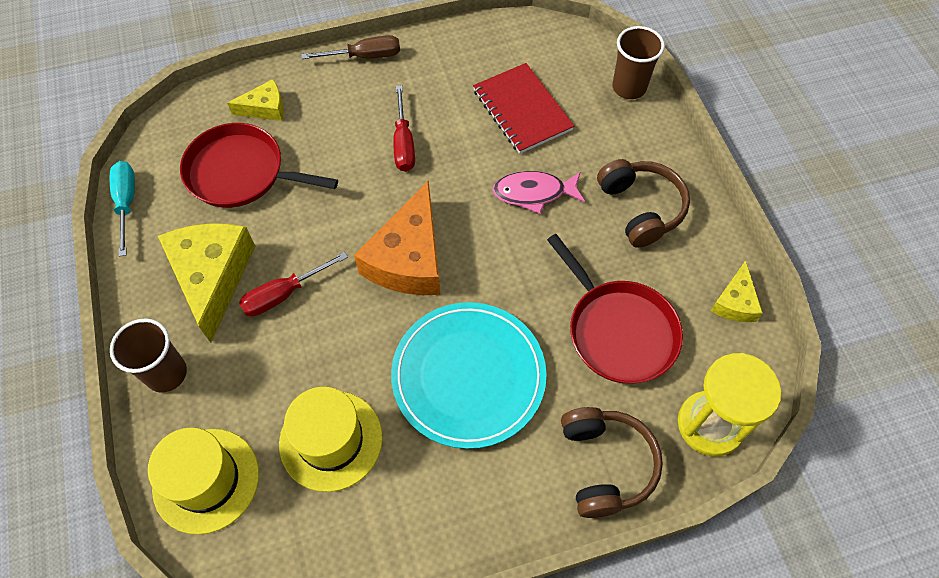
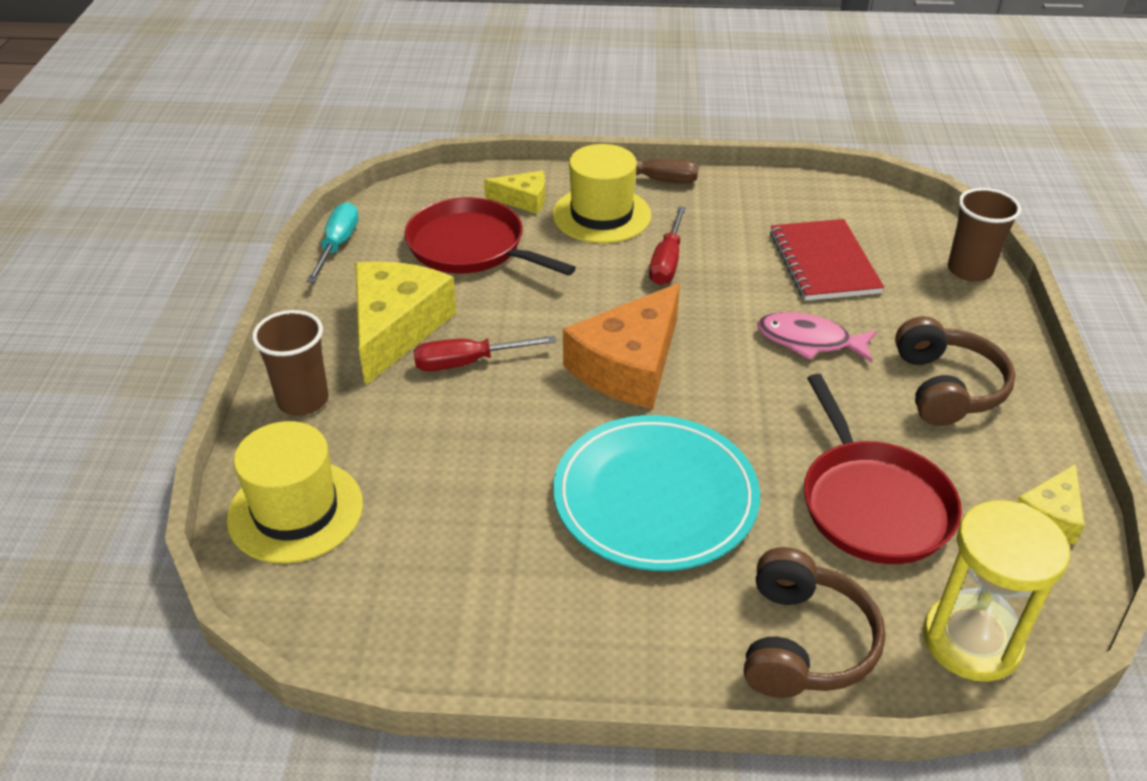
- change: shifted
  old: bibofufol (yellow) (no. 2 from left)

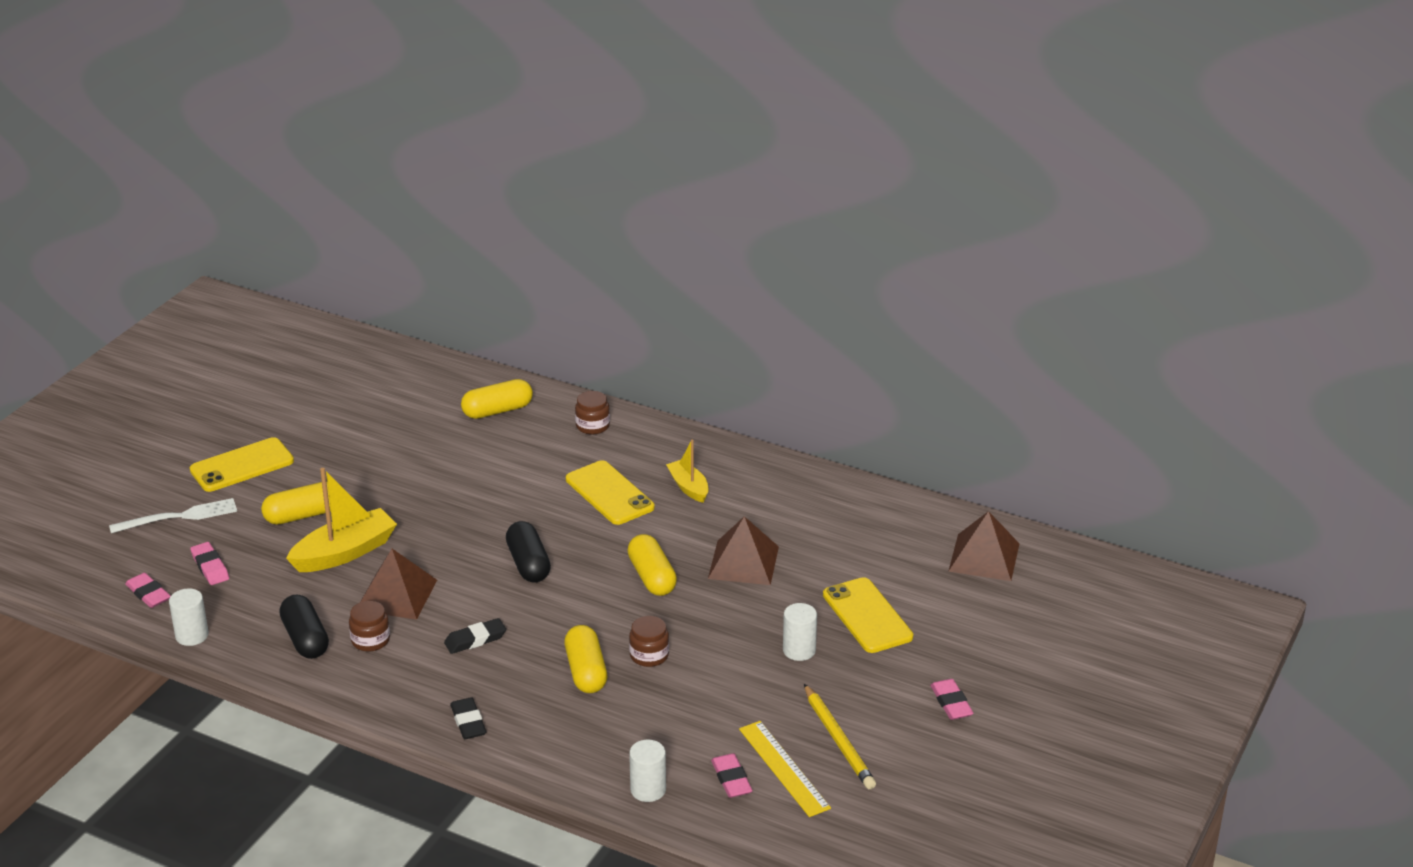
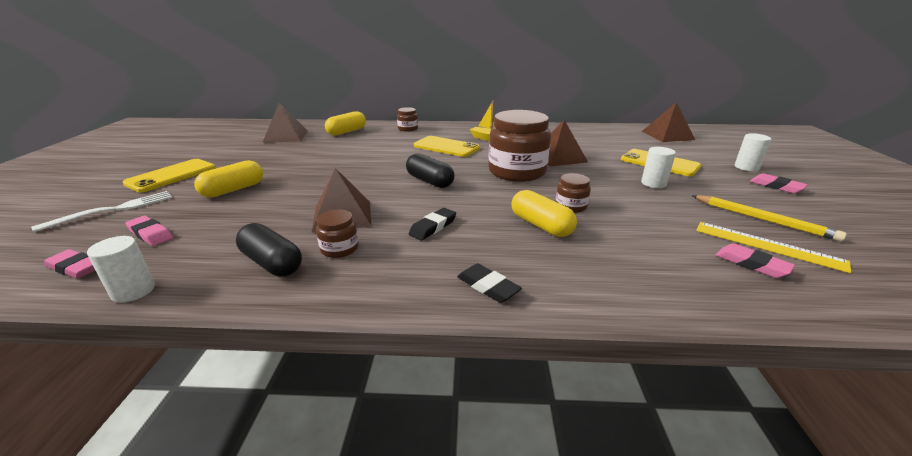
- change: new
  new: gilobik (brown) (no. 1 from left)
- change: swapped
  old: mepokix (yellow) (no. 4 from left)
  new: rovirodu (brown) (no. 3 from left)
- change: shifted
  old: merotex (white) (no. 2 from left in the first image)
  new: merotex (white) (no. 3 from left)
- change: gone
  old: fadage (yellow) (no. 1 from left)

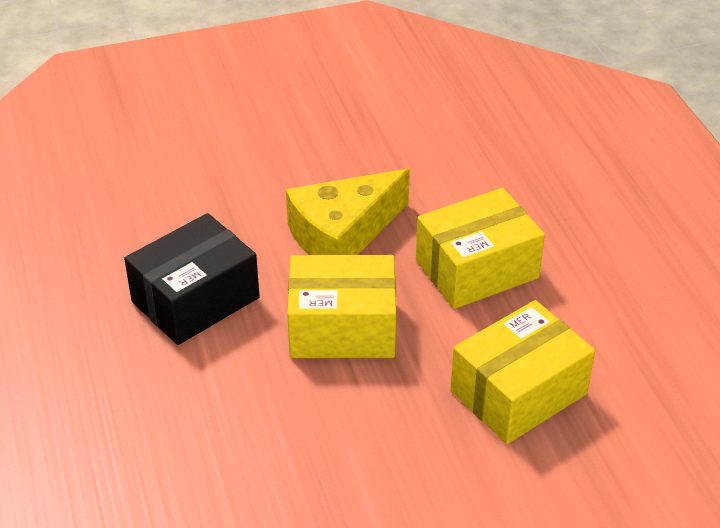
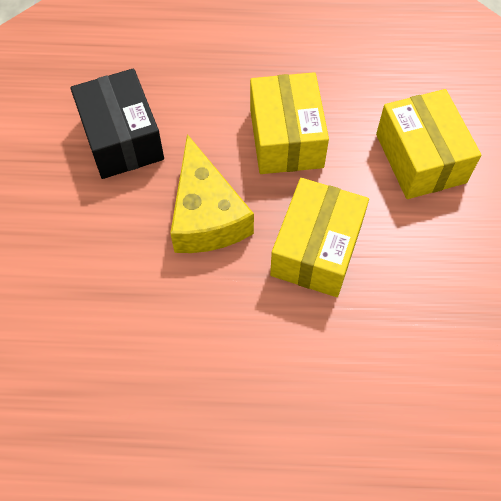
- change: shifted
  old: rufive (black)

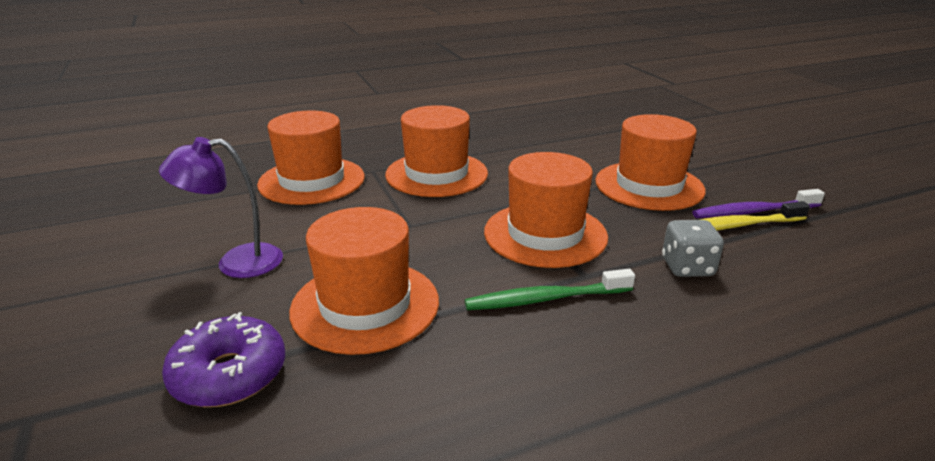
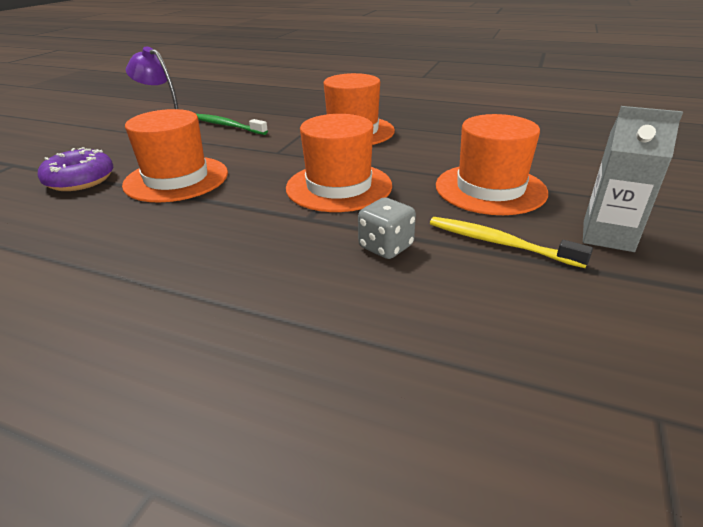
- change: shifted
  old: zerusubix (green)
- change: new
  new: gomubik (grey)
- change: gone
  old: bibofufol (orange) (no. 1 from left)
- change: gone
  old: zerusubix (purple)

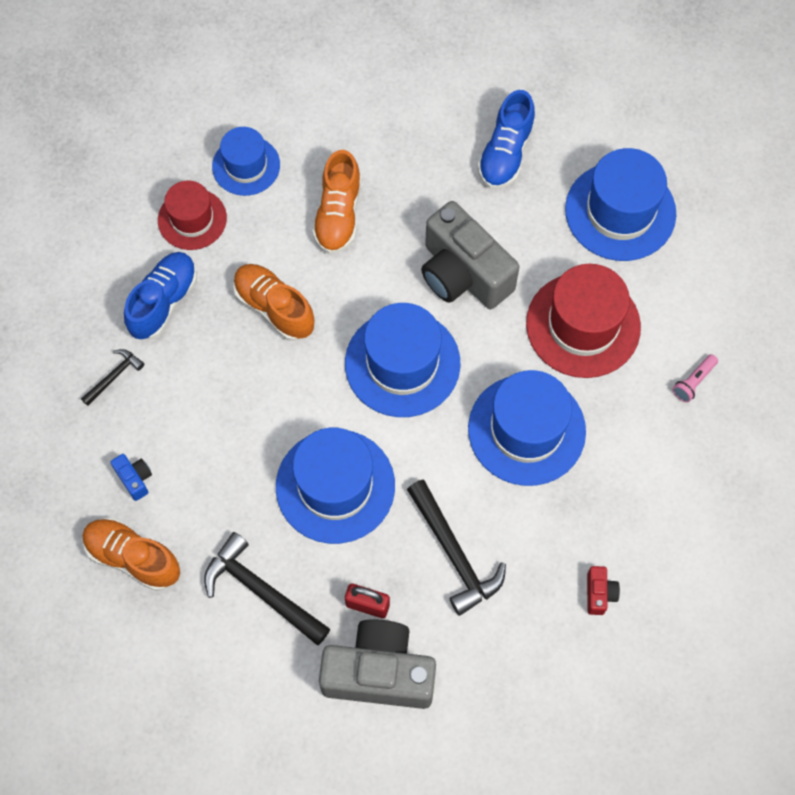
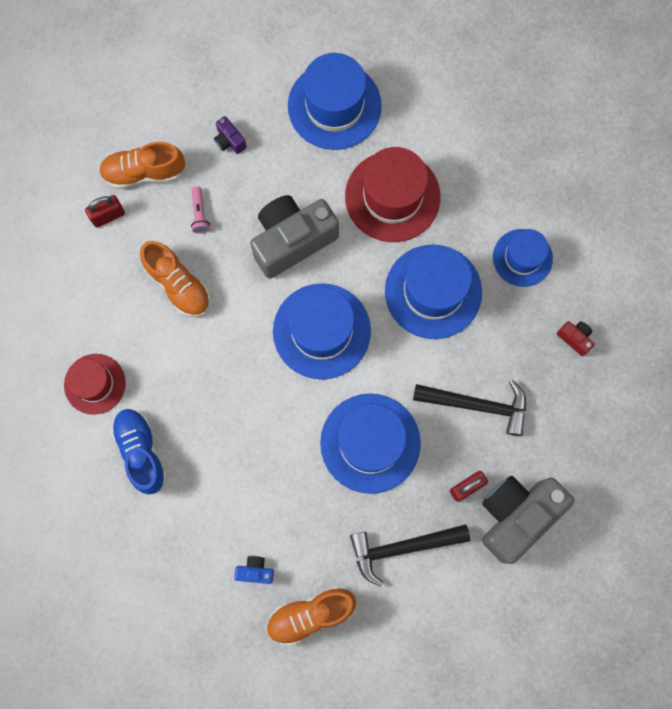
- change: new
  new: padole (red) (no. 1 from left)
- change: shifted
  old: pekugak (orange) (no. 2 from left in the first image)
  new: pekugak (orange) (no. 1 from left)
- change: shifted
  old: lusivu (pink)
- change: swapped
  old: pekugak (blue) (no. 2 from left)
  new: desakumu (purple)
- change: rotated
  old: desakumu (grey) (no. 2 from left in the first image)
  degrees: 150
- change: shifted
  old: bibofufol (blue) (no. 1 from left in the first image)
  new: bibofufol (blue) (no. 5 from left)
- change: gone
  old: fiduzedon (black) (no. 1 from left)

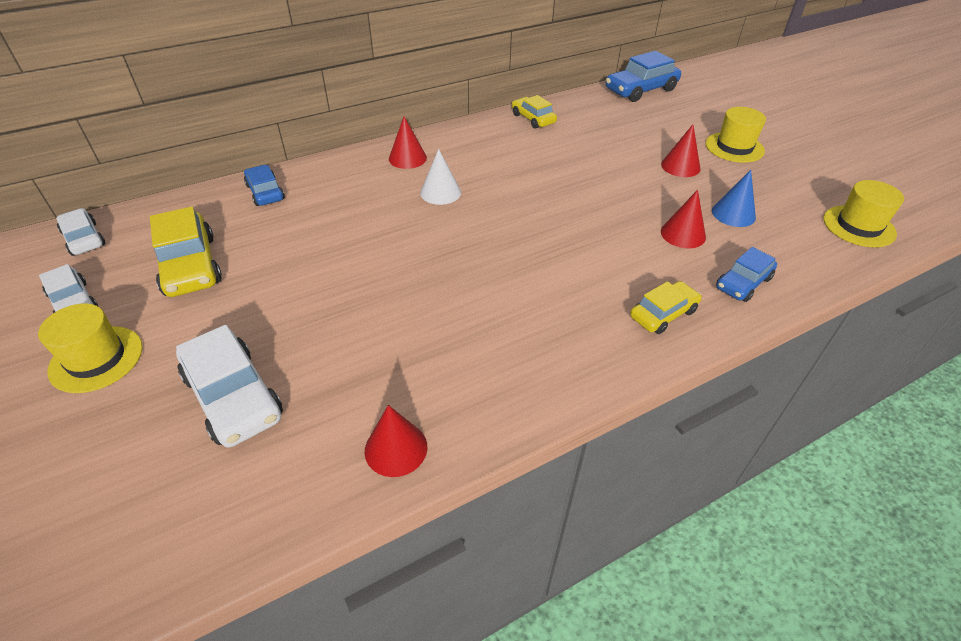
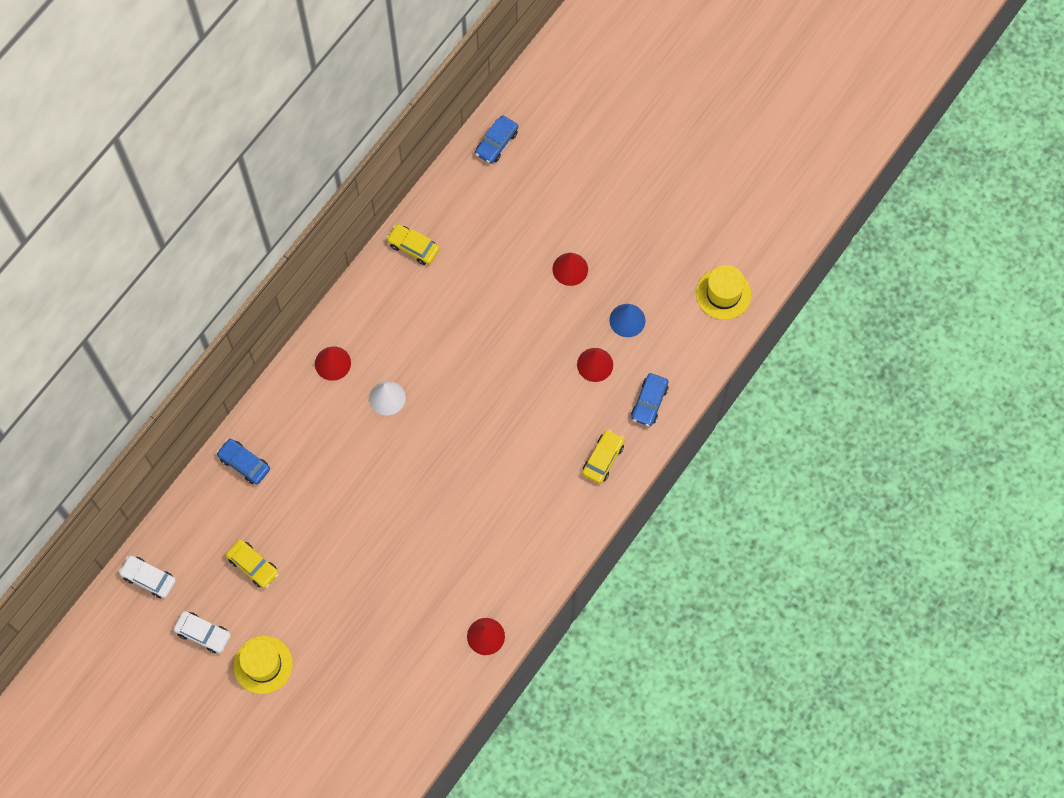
- change: scaled
  old: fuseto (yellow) (no. 1 from left)
  factor: 0.62
- change: scaled
  old: fuseto (blue) (no. 2 from left)
  factor: 0.62
- change: gone
  old: fuseto (white) (no. 3 from left)
- change: gone
  old: bibofufol (yellow) (no. 2 from left)

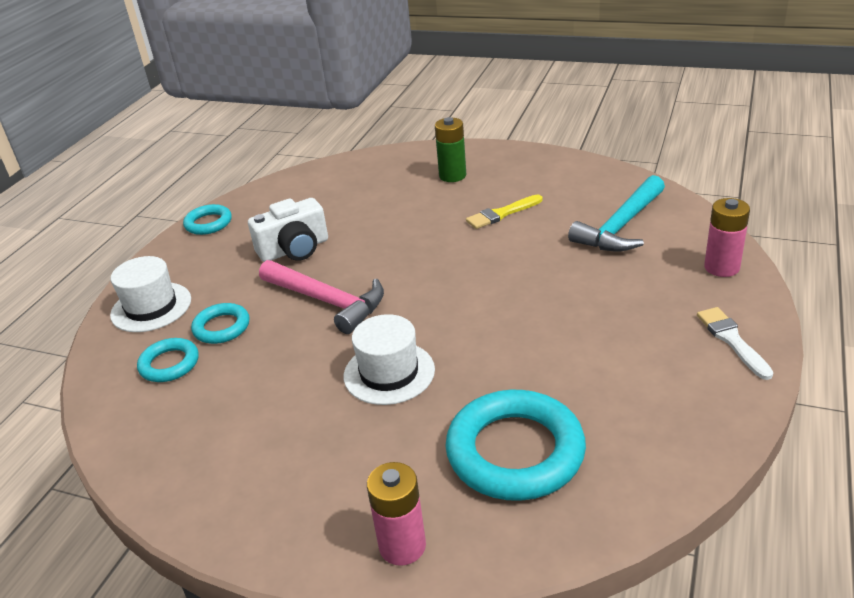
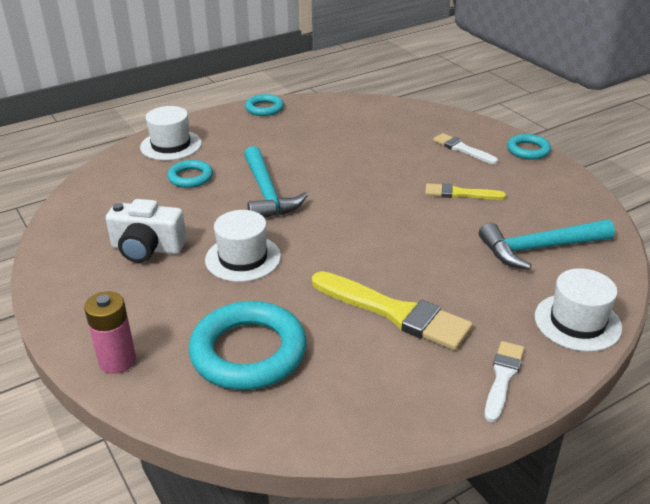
- change: shifted
  old: desakumu (white)
- change: repainted
  old: fiduzedon (pink)
  new: fiduzedon (turquoise) (no. 1 from left)
- change: new
  new: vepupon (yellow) (no. 1 from left)
- change: swapped
  old: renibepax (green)
  new: vepupon (white) (no. 1 from left)
- change: shifted
  old: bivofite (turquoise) (no. 1 from left in the first image)
  new: bivofite (turquoise) (no. 4 from left)
- change: swapped
  old: renibepax (pink) (no. 2 from left)
  new: bibofufol (white) (no. 3 from left)

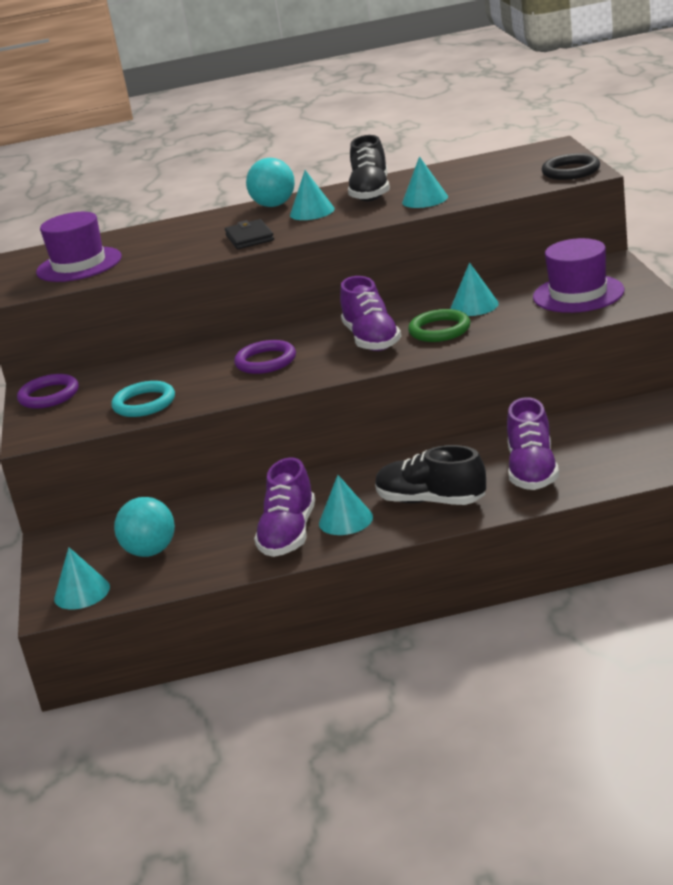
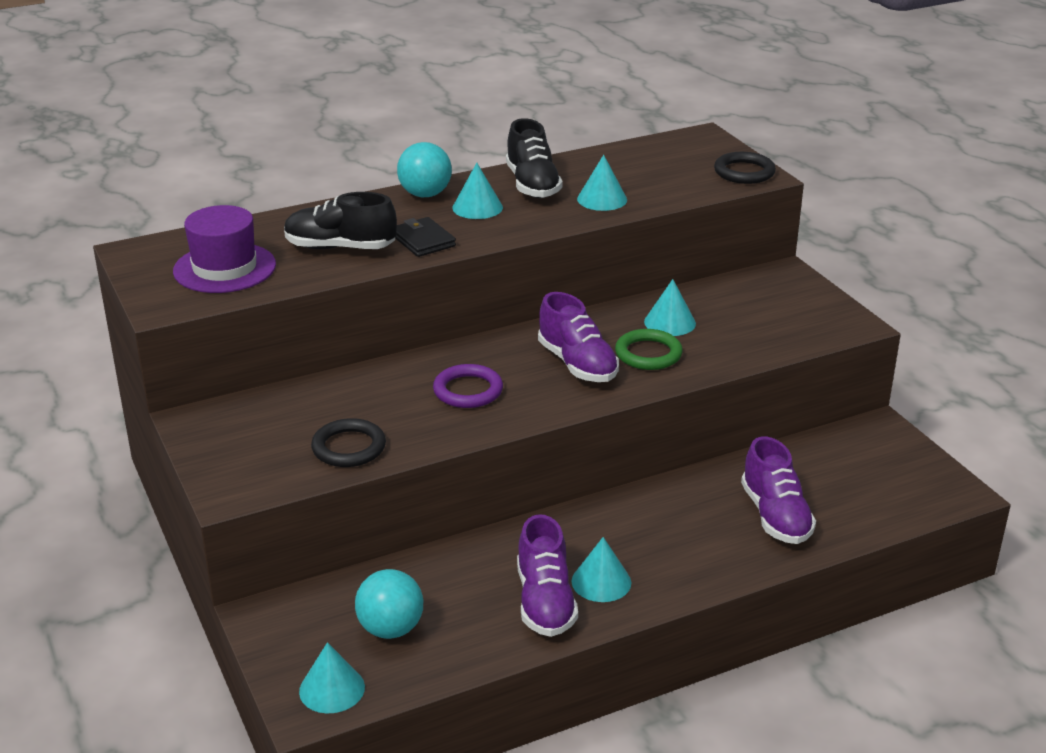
- change: shifted
  old: pekugak (black) (no. 2 from left in the first image)
  new: pekugak (black) (no. 1 from left)
- change: repainted
  old: bivofite (turquoise)
  new: bivofite (black) (no. 1 from left)
- change: gone
  old: bivofite (purple) (no. 1 from left)
- change: gone
  old: bibofufol (purple) (no. 2 from left)

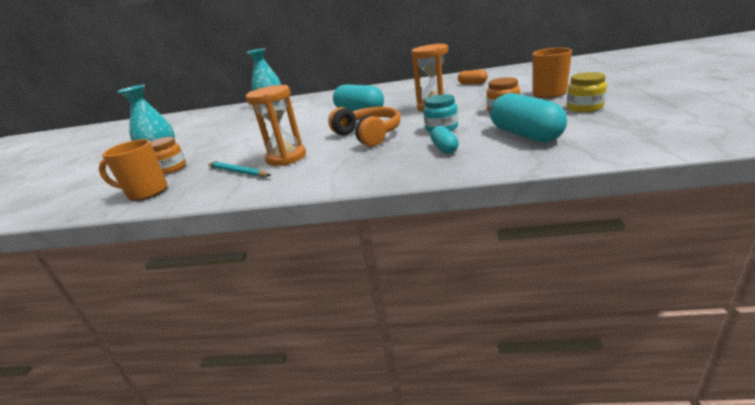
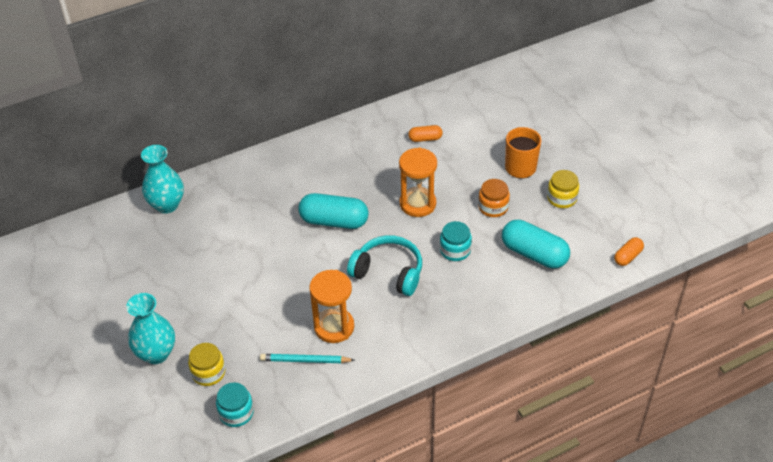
- change: repainted
  old: rovirodu (orange) (no. 1 from left)
  new: rovirodu (yellow) (no. 1 from left)
- change: swapped
  old: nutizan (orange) (no. 1 from left)
  new: rovirodu (turquoise) (no. 1 from left)
- change: repainted
  old: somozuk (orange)
  new: somozuk (turquoise)
- change: new
  new: mepokix (orange) (no. 2 from left)
- change: gone
  old: mepokix (turquoise) (no. 2 from left)

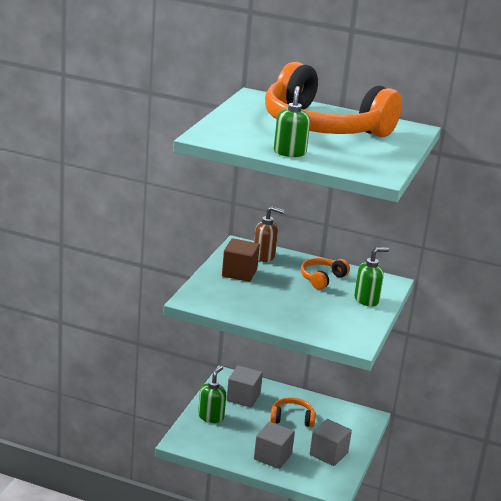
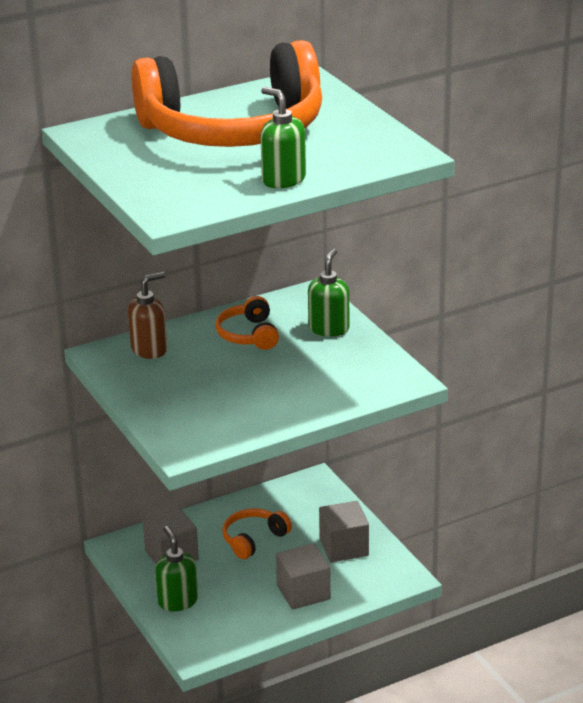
- change: gone
  old: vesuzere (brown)

